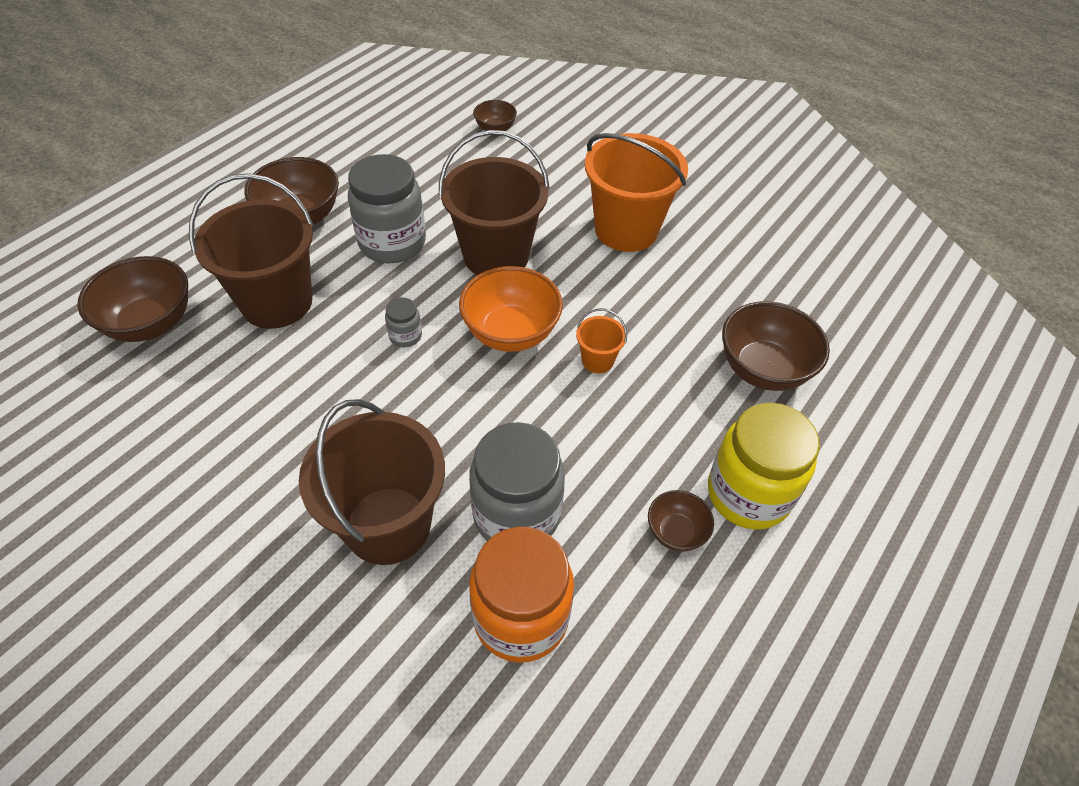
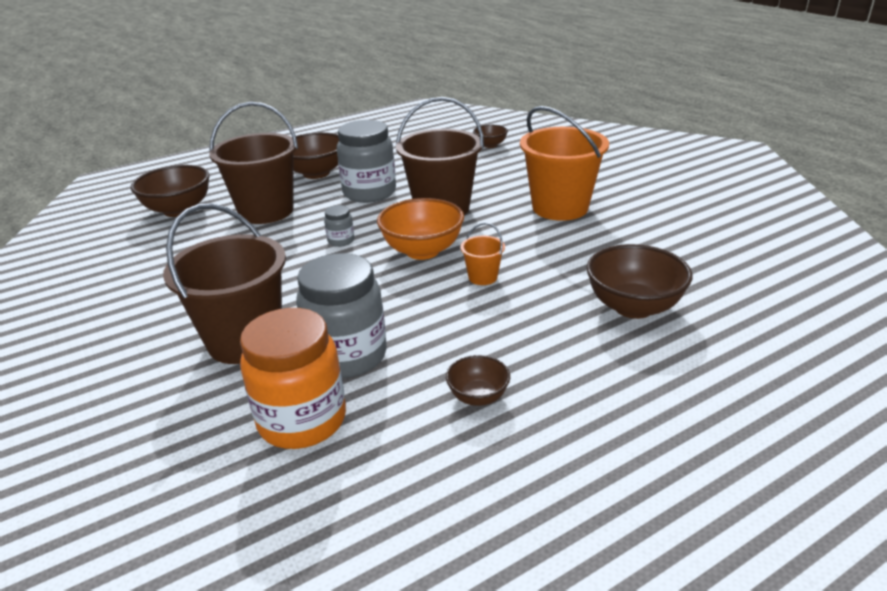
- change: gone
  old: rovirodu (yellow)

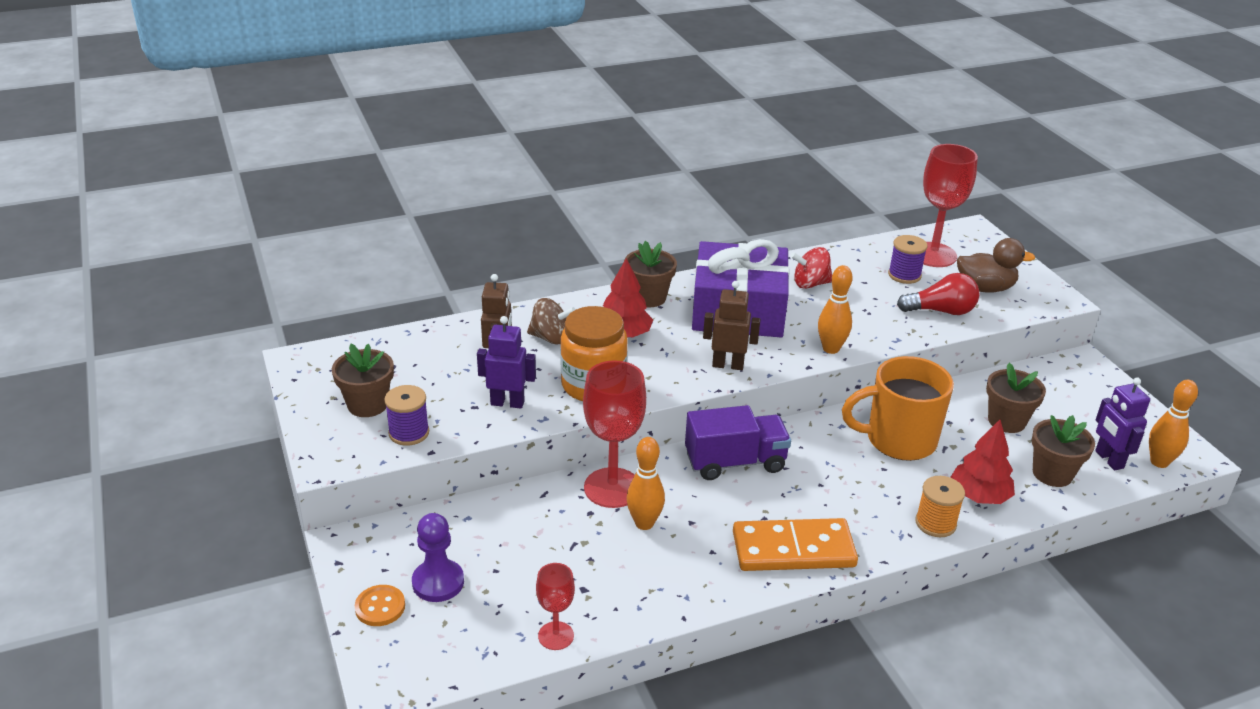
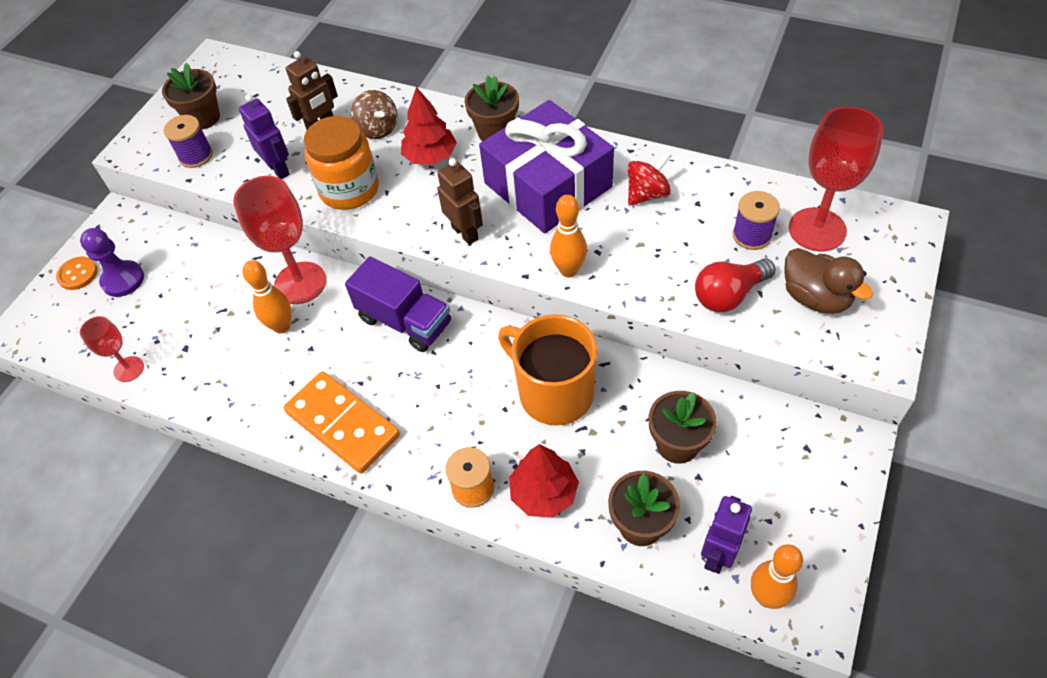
- change: rotated
  old: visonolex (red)
  degrees: 105
- change: rotated
  old: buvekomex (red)
  degrees: 105

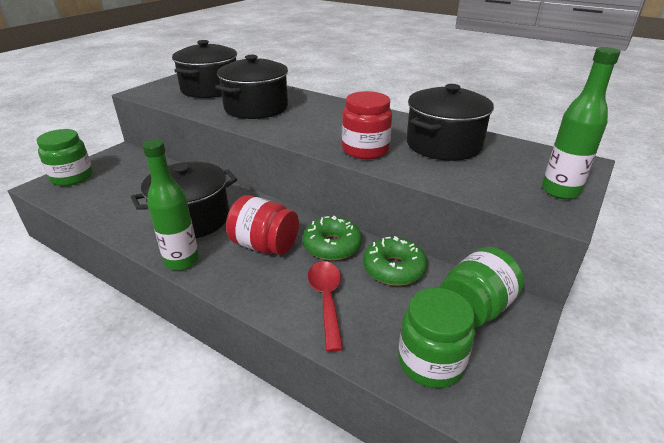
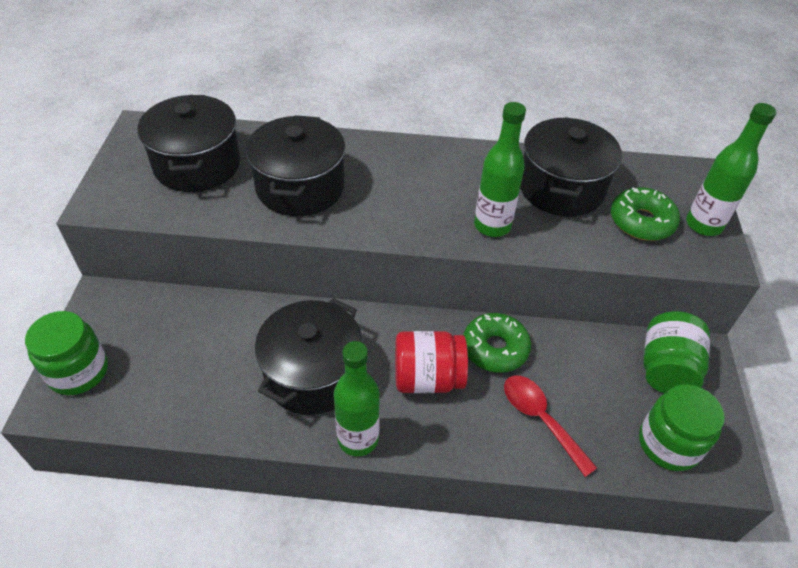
- change: swapped
  old: rovirodu (red) (no. 2 from left)
  new: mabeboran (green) (no. 2 from left)
- change: shifted
  old: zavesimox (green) (no. 2 from left)

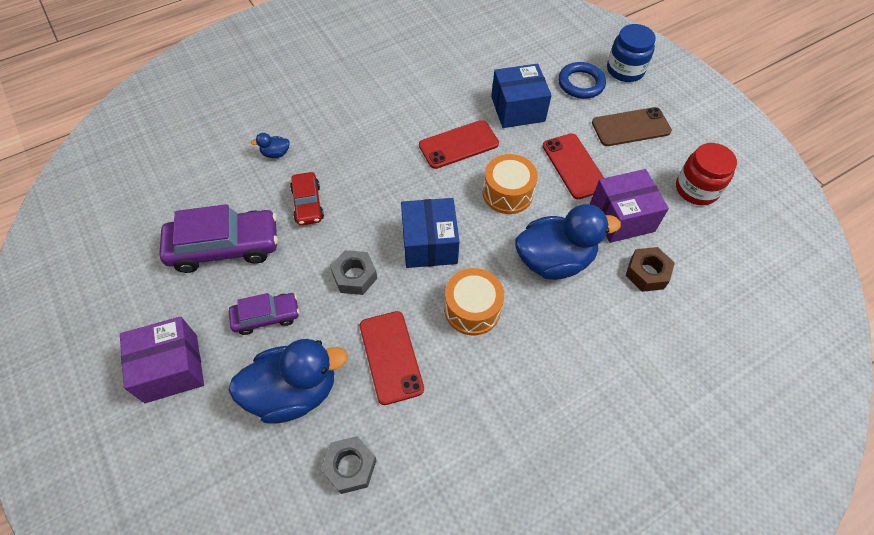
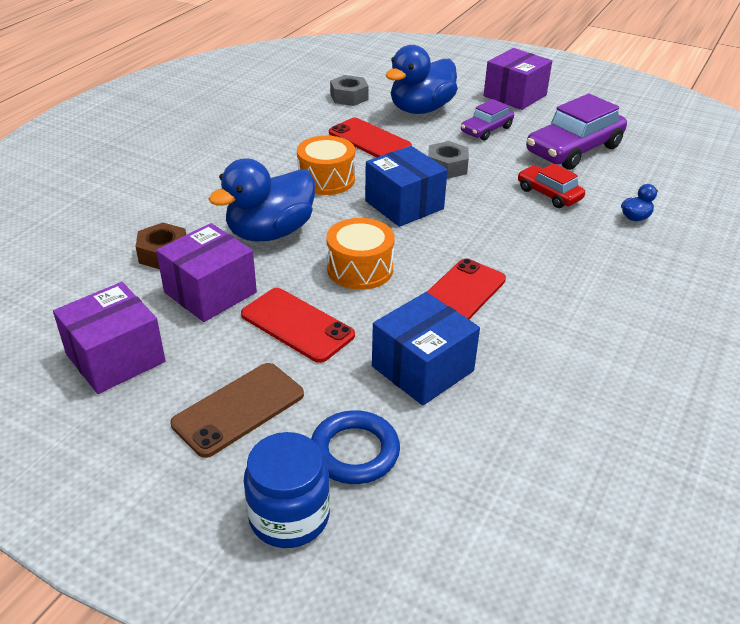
- change: swapped
  old: rovirodu (red)
  new: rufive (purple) (no. 1 from left)

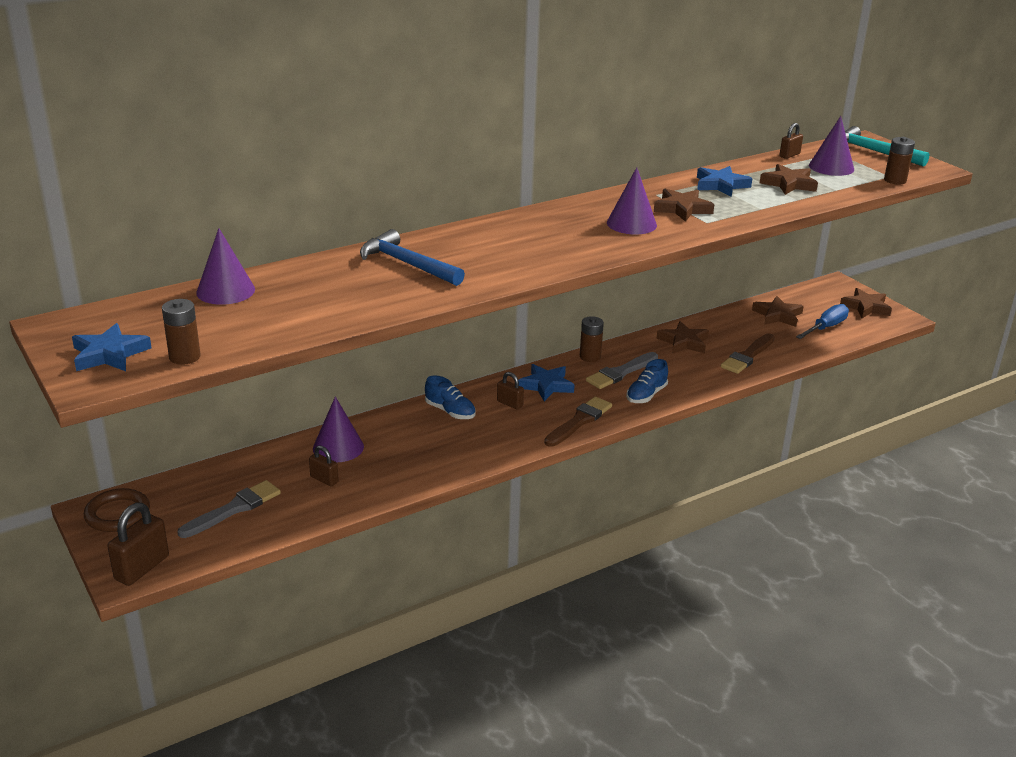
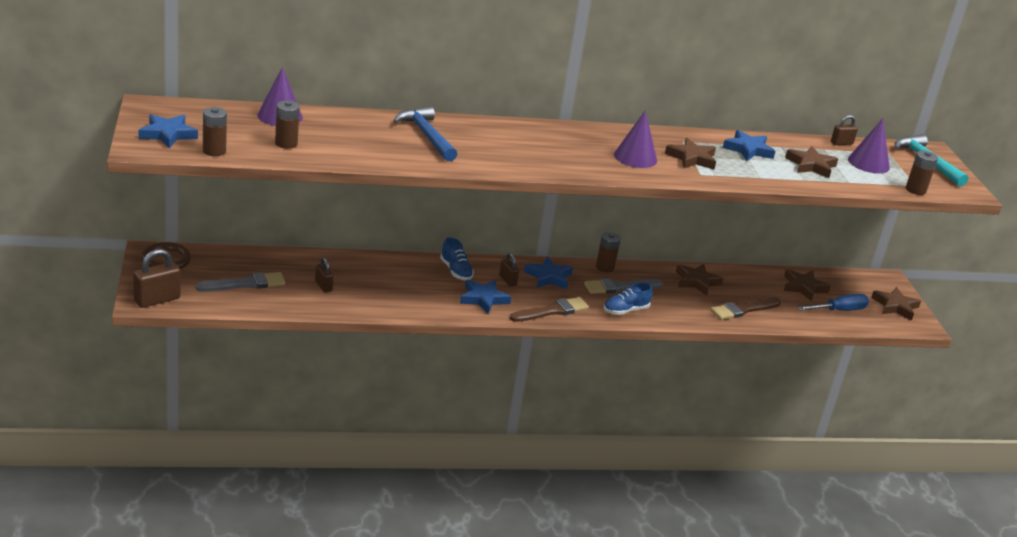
- change: new
  new: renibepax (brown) (no. 2 from left)
- change: new
  new: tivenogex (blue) (no. 2 from left)
- change: gone
  old: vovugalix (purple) (no. 2 from left)

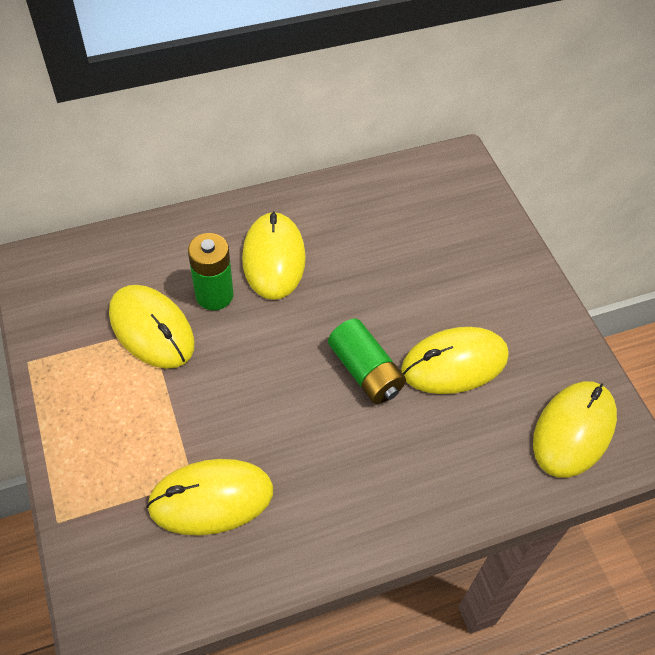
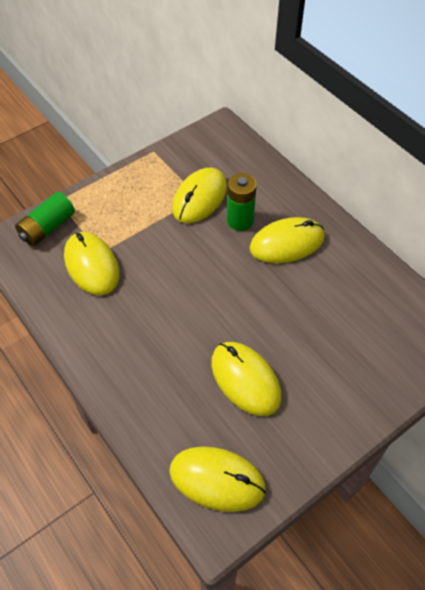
- change: shifted
  old: renibepax (green) (no. 2 from left in the first image)
  new: renibepax (green) (no. 1 from left)

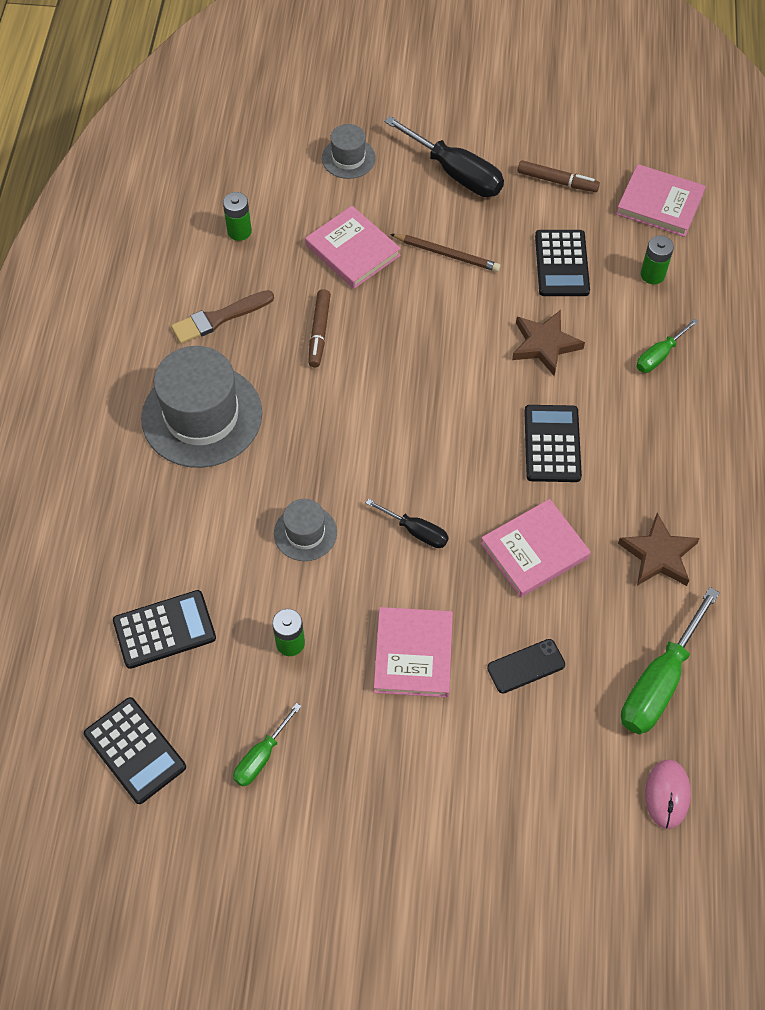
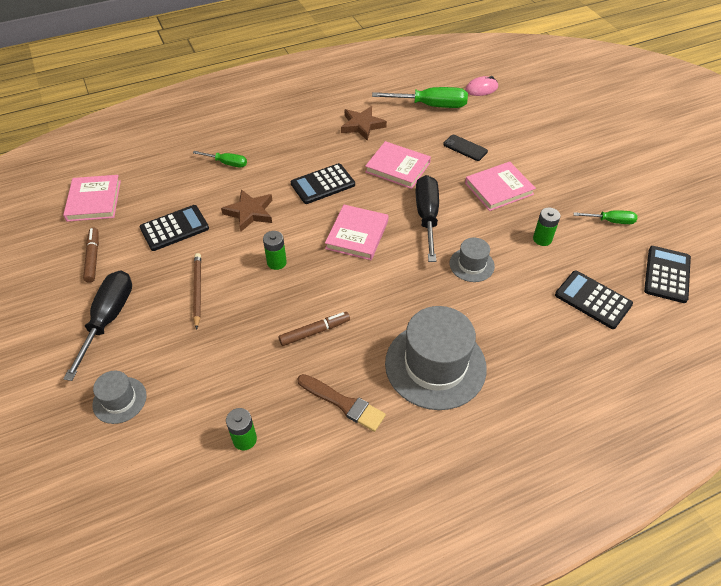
- change: shifted
  old: renibepax (green) (no. 3 from left in the first image)
  new: renibepax (green) (no. 2 from left)
- change: shifted
  old: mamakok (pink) (no. 1 from left in the first image)
  new: mamakok (pink) (no. 2 from left)
- change: scaled
  old: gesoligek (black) (no. 1 from left in the first image)
  factor: 1.82

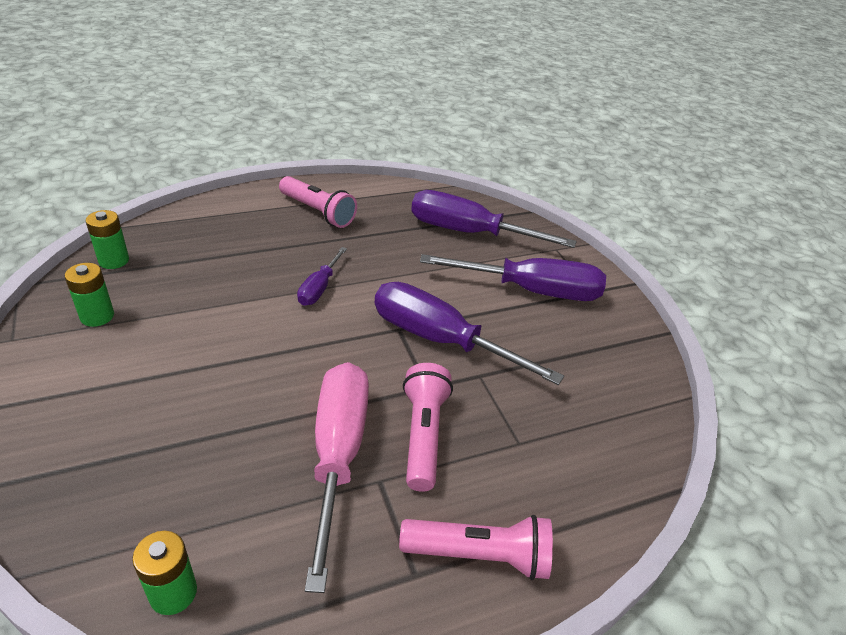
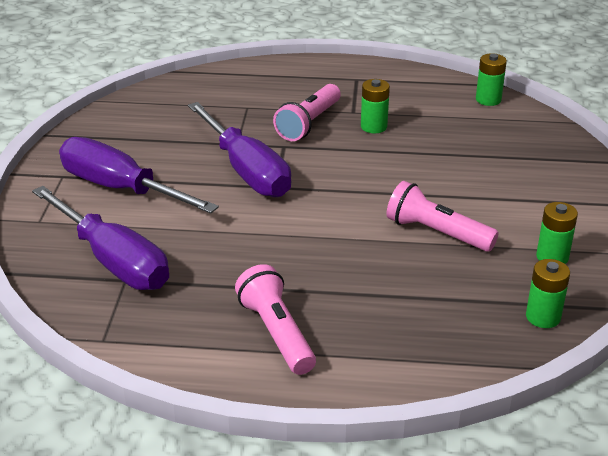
- change: swapped
  old: gesoligek (pink)
  new: renibepax (green) (no. 1 from left)
- change: shifted
  old: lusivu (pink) (no. 3 from left)
- change: gone
  old: gesoligek (purple) (no. 1 from left)

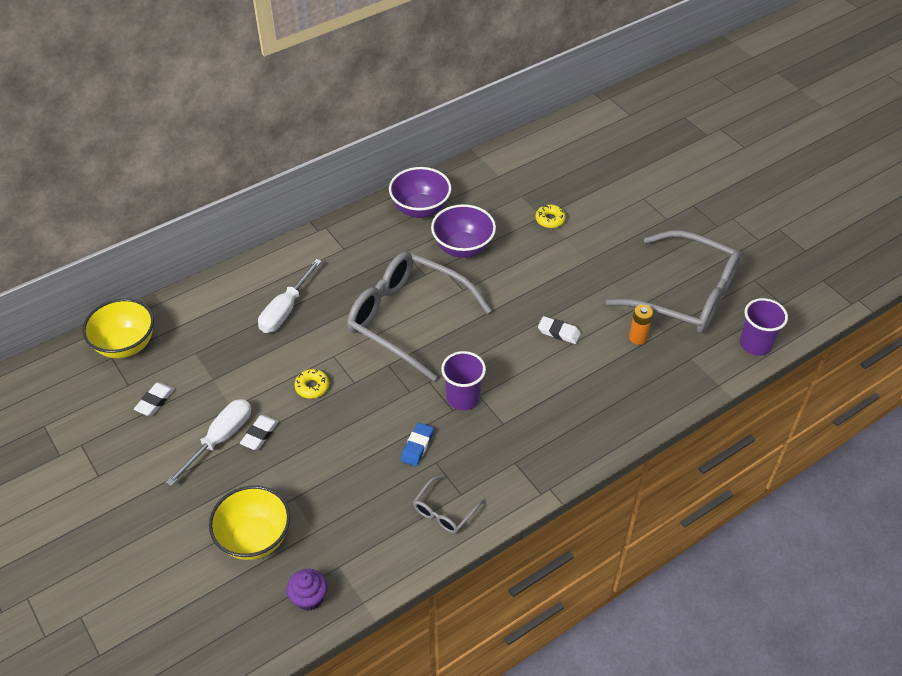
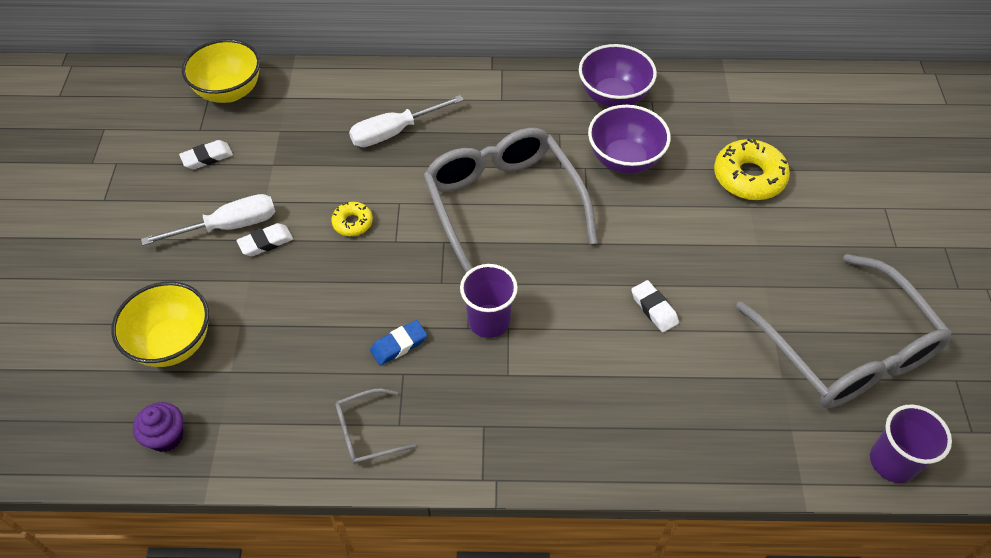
- change: scaled
  old: zavesimox (yellow) (no. 2 from left)
  factor: 1.86
- change: gone
  old: renibepax (orange)

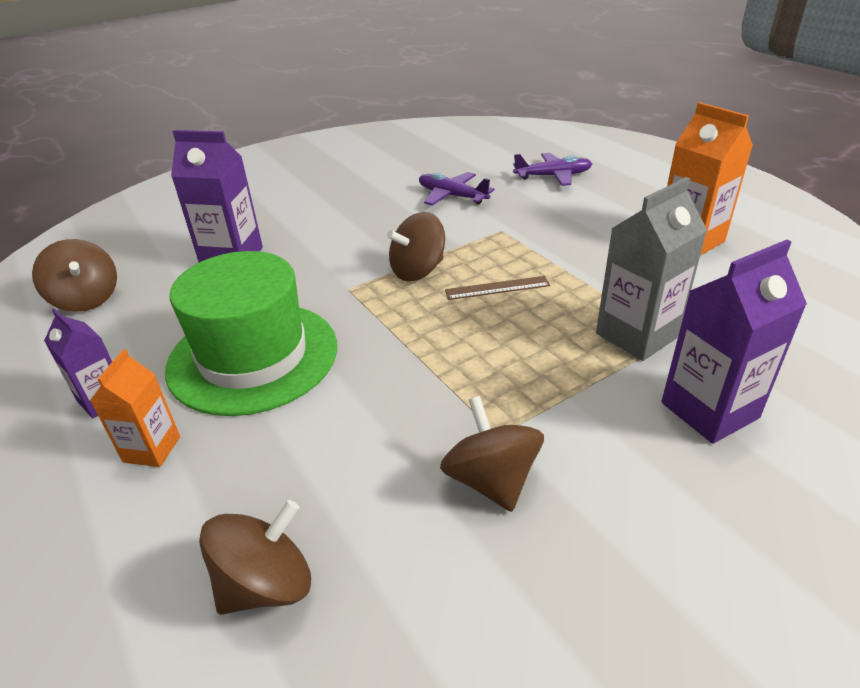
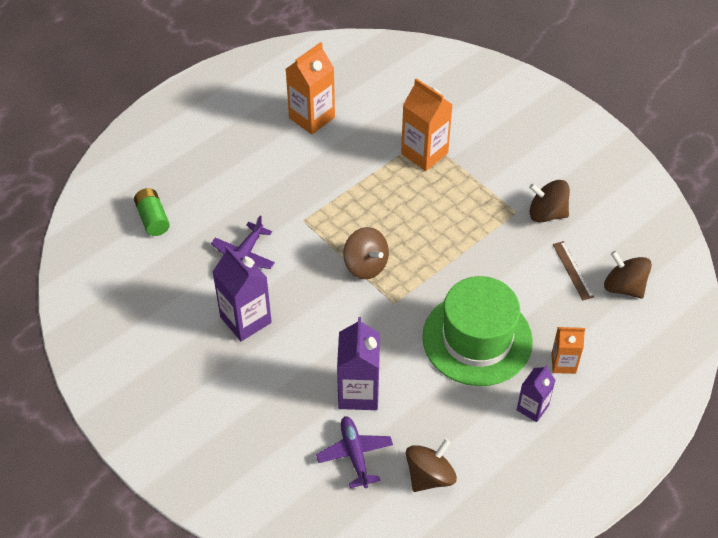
- change: new
  new: renibepax (green)
- change: shifted
  old: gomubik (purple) (no. 3 from left in the first image)
  new: gomubik (purple) (no. 1 from left)
- change: shifted
  old: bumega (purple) (no. 2 from left)
- change: repainted
  old: gomubik (grey)
  new: gomubik (orange) (no. 2 from left)
- change: rotated
  old: visonolex (brown) (no. 4 from left in the first image)
  degrees: 45
- change: shifted
  old: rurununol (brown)

